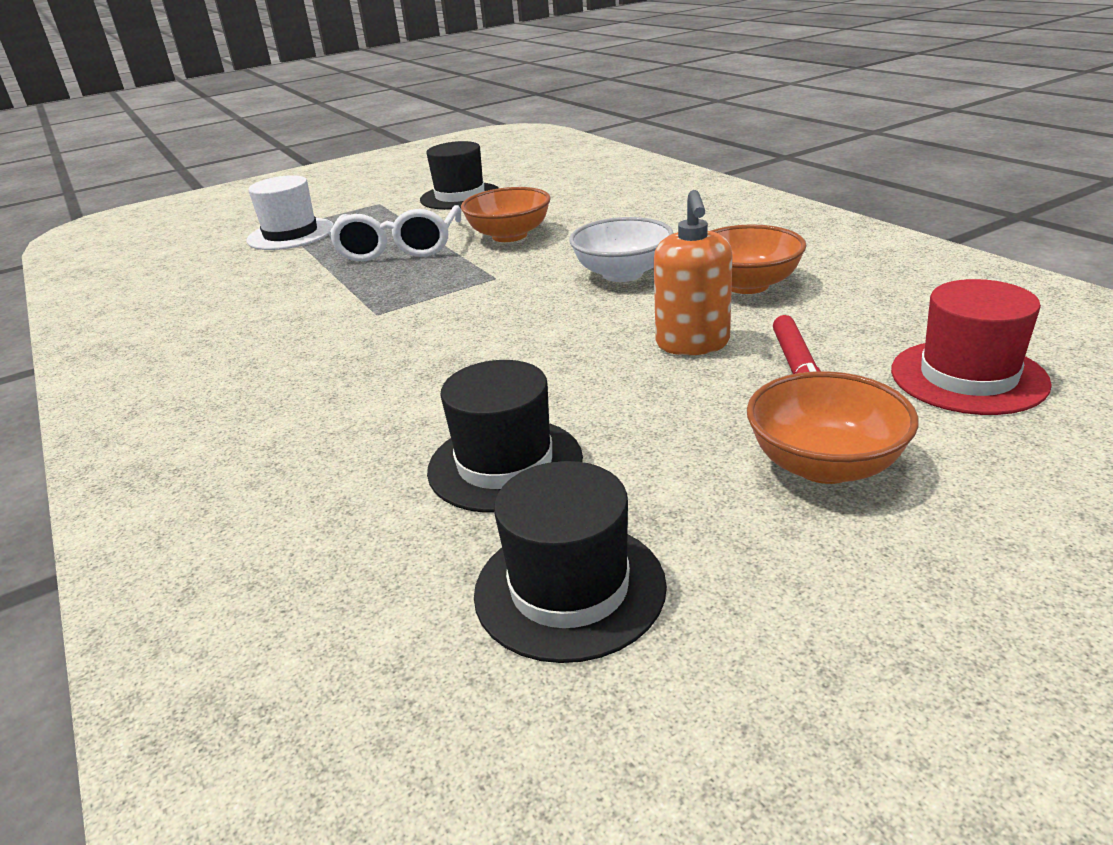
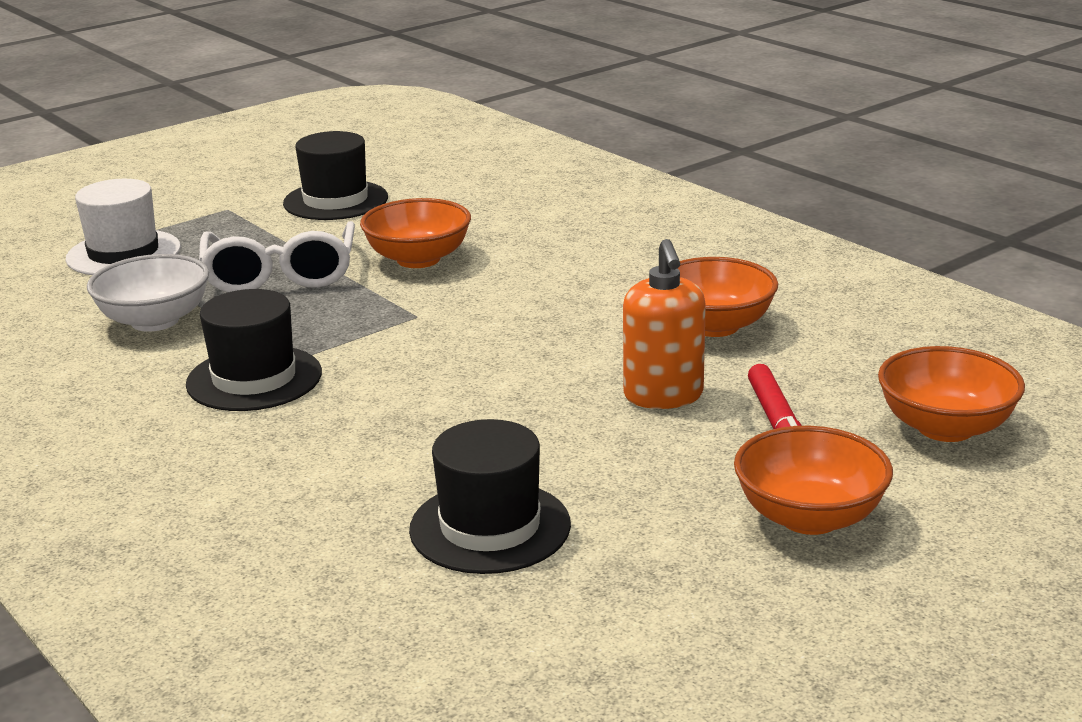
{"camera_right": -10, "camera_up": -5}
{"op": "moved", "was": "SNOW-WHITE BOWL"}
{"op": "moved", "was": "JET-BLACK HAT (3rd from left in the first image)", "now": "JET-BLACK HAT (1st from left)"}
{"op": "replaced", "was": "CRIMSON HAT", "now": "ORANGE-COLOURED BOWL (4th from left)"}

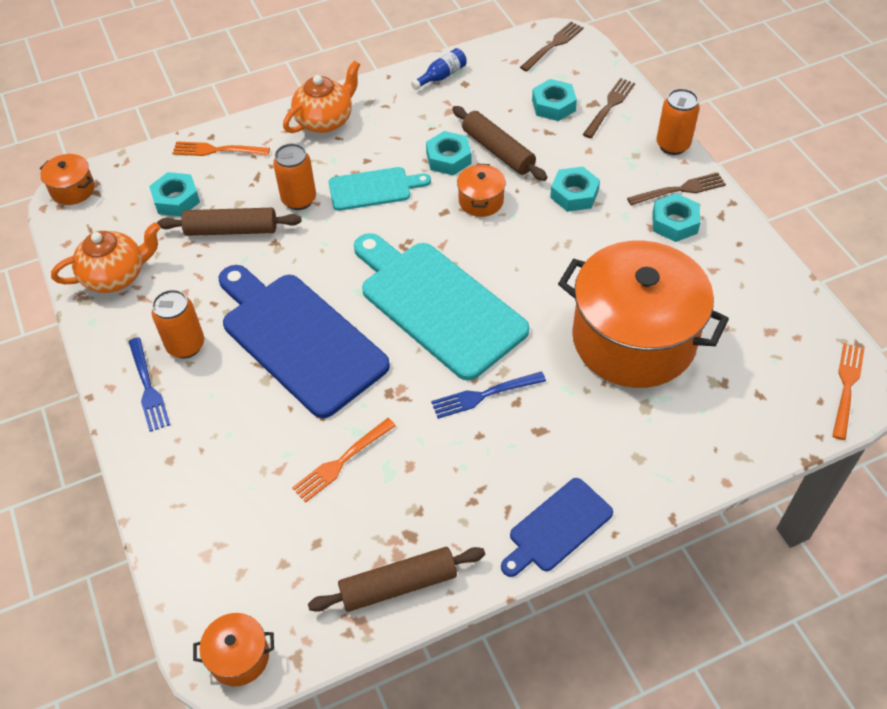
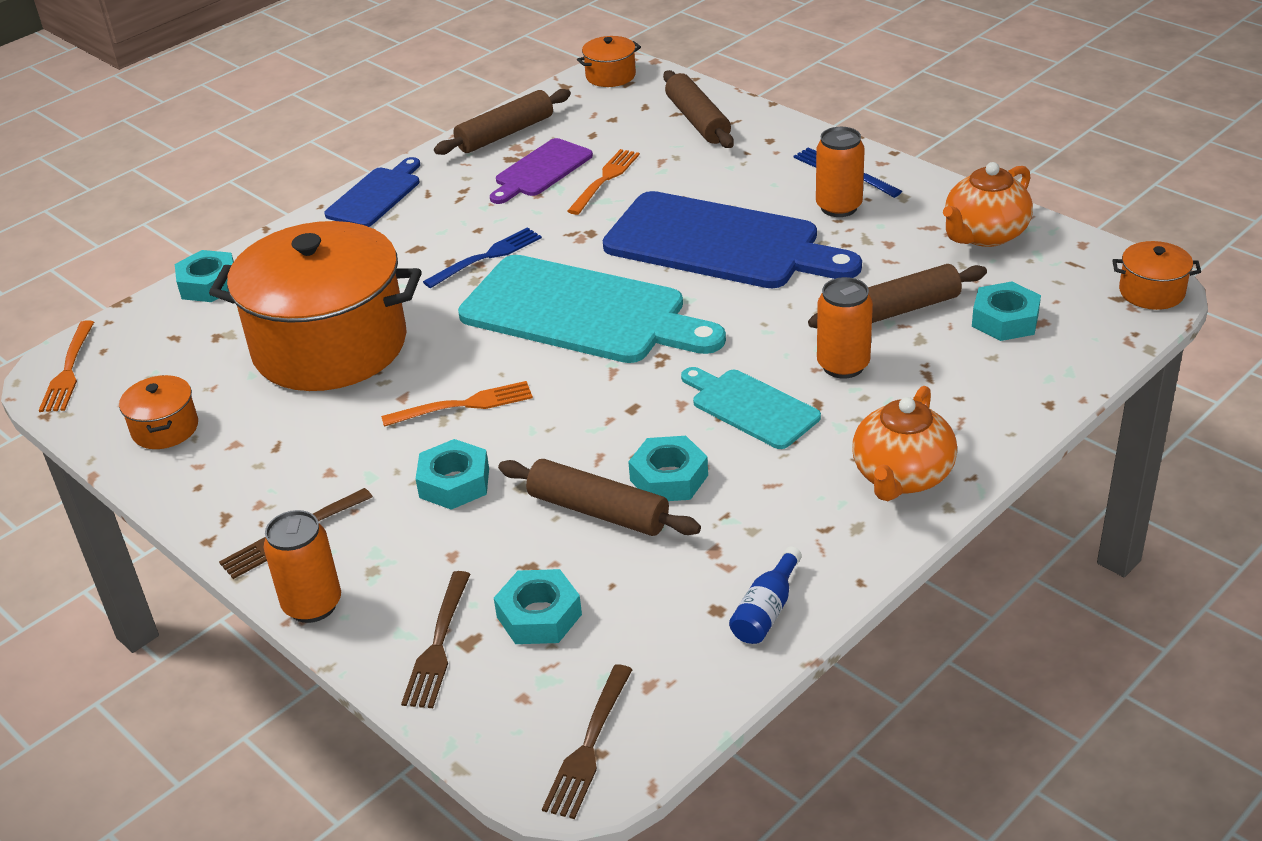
{"camera_right": 160, "camera_up": -15}
{"op": "moved", "was": "ORANGE-COLOURED POT (3rd from left in the first image)", "now": "ORANGE-COLOURED POT (1st from left)"}
{"op": "moved", "was": "AQUA HEX NUT (5th from left in the first image)", "now": "AQUA HEX NUT (1st from left)"}
{"op": "moved", "was": "ORANGE-COLOURED TABLE FORK (1st from left in the first image)", "now": "ORANGE-COLOURED TABLE FORK (2nd from left)"}
{"op": "added", "now": "VIOLET CUTTING BOARD"}
{"op": "added", "now": "DARK BROWN ROLLING PIN (3rd from left)"}
{"op": "turned", "was": "AQUA CUTTING BOARD (1st from left in the first image)", "clockwise": 75}

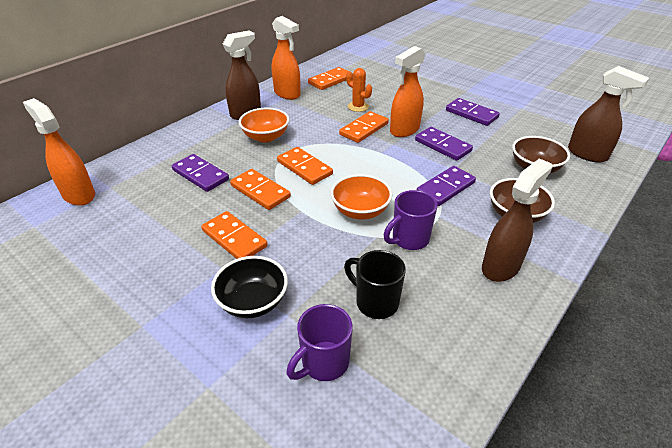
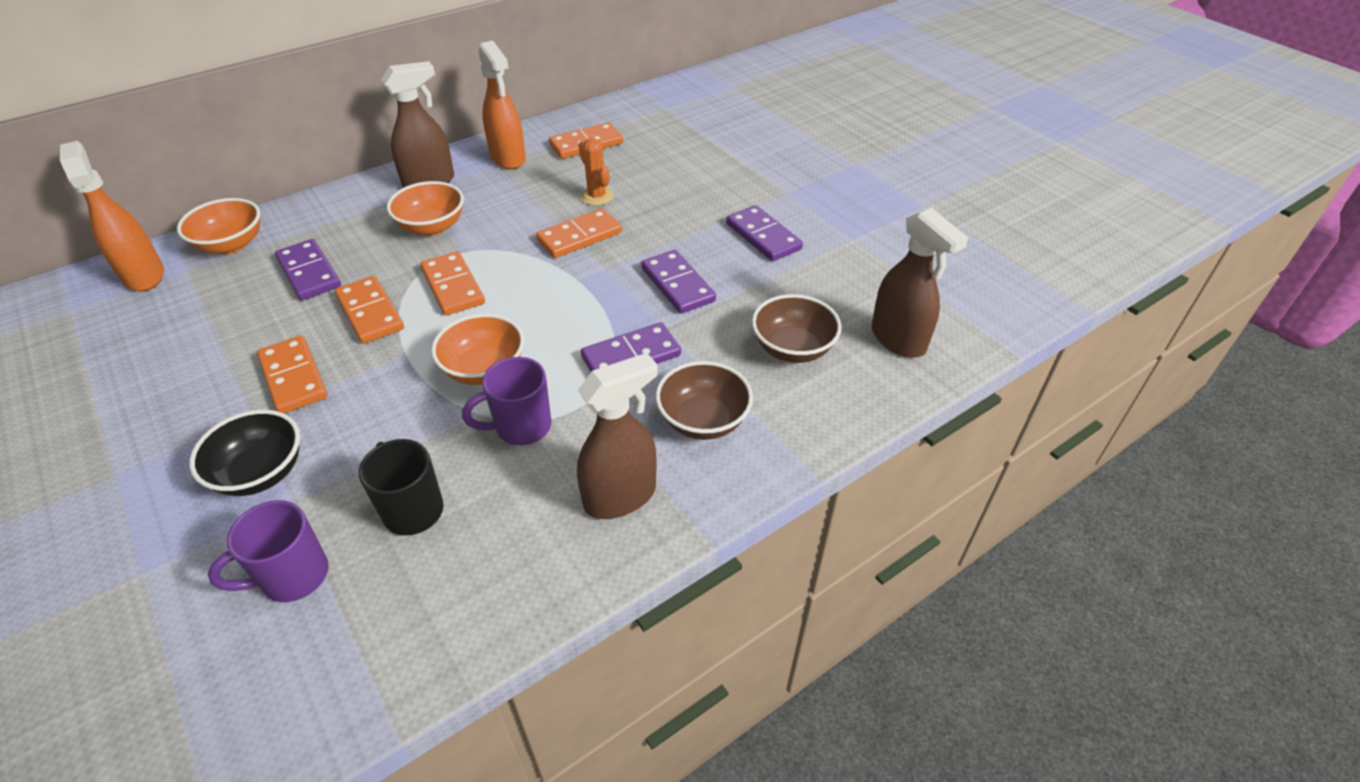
{"camera_right": 15, "camera_up": 5}
{"op": "added", "now": "ORANGE-COLOURED BOWL (1st from left)"}
{"op": "removed", "was": "ORANGE-COLOURED SPRAYER (3rd from left)"}

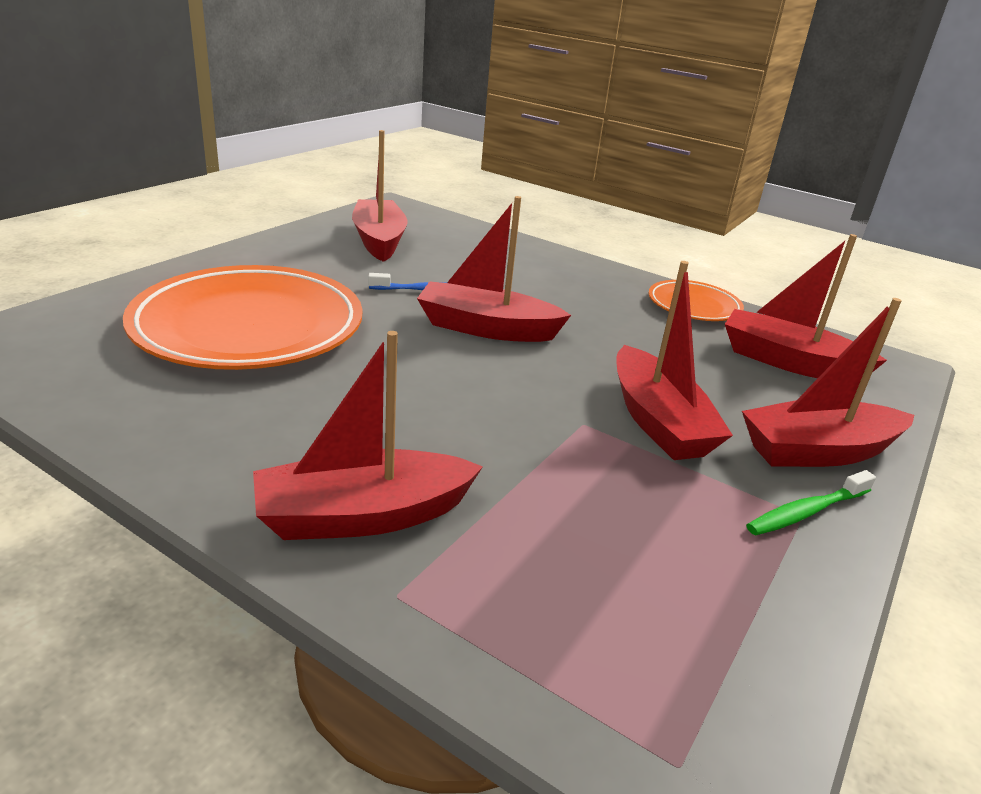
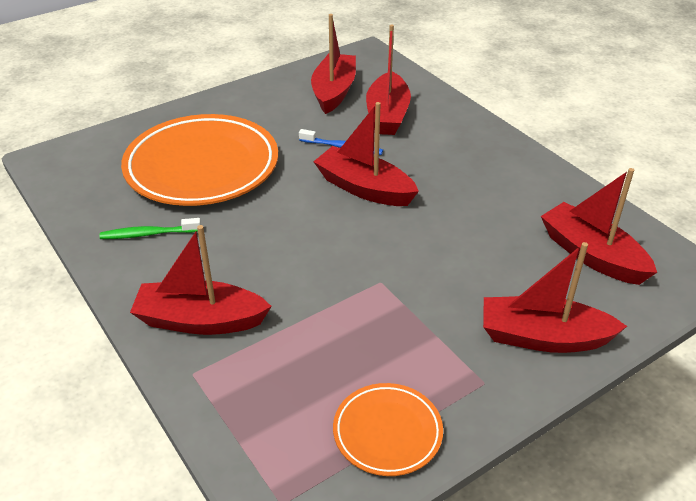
{"camera_right": 25, "camera_up": 10}
{"op": "moved", "was": "LEAF-GREEN DENTAL BRUSH"}
{"op": "moved", "was": "ORANGE-COLOURED DINNER PLATE (2nd from left)"}
{"op": "moved", "was": "CRIMSON TOY BOAT (4th from left)"}

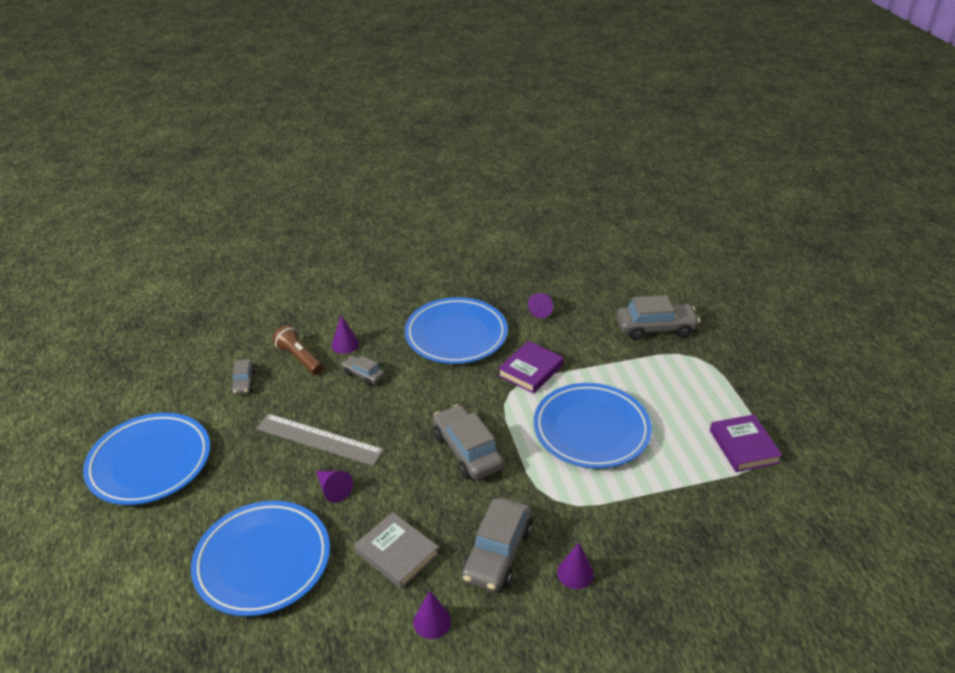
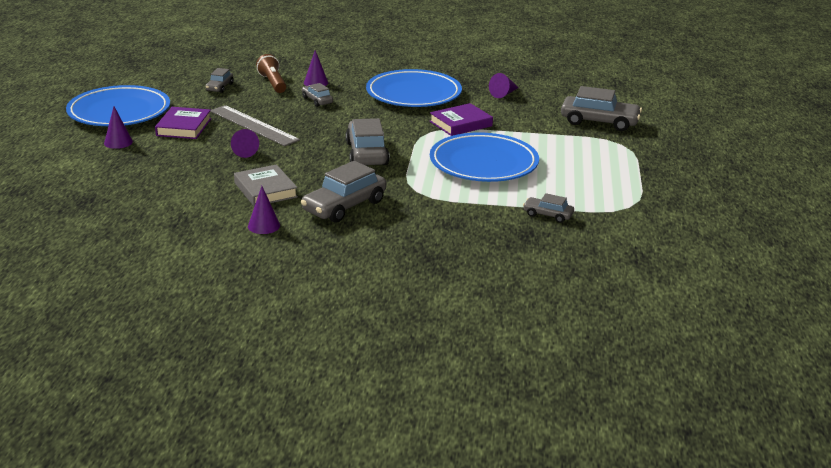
{"camera_right": 20, "camera_up": -10}
{"op": "moved", "was": "VIOLET CONE SHAPE (5th from left in the first image)", "now": "VIOLET CONE SHAPE (1st from left)"}
{"op": "moved", "was": "VIOLET BOOK (2nd from left in the first image)", "now": "VIOLET BOOK (1st from left)"}
{"op": "added", "now": "ASH-GREY CAR (5th from left)"}
{"op": "removed", "was": "BLUE DINNER PLATE (2nd from left)"}

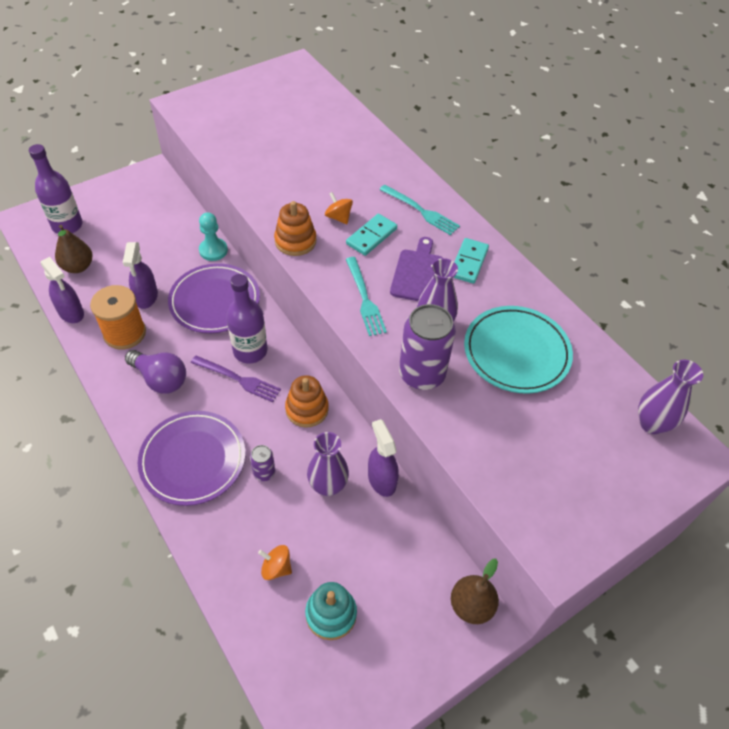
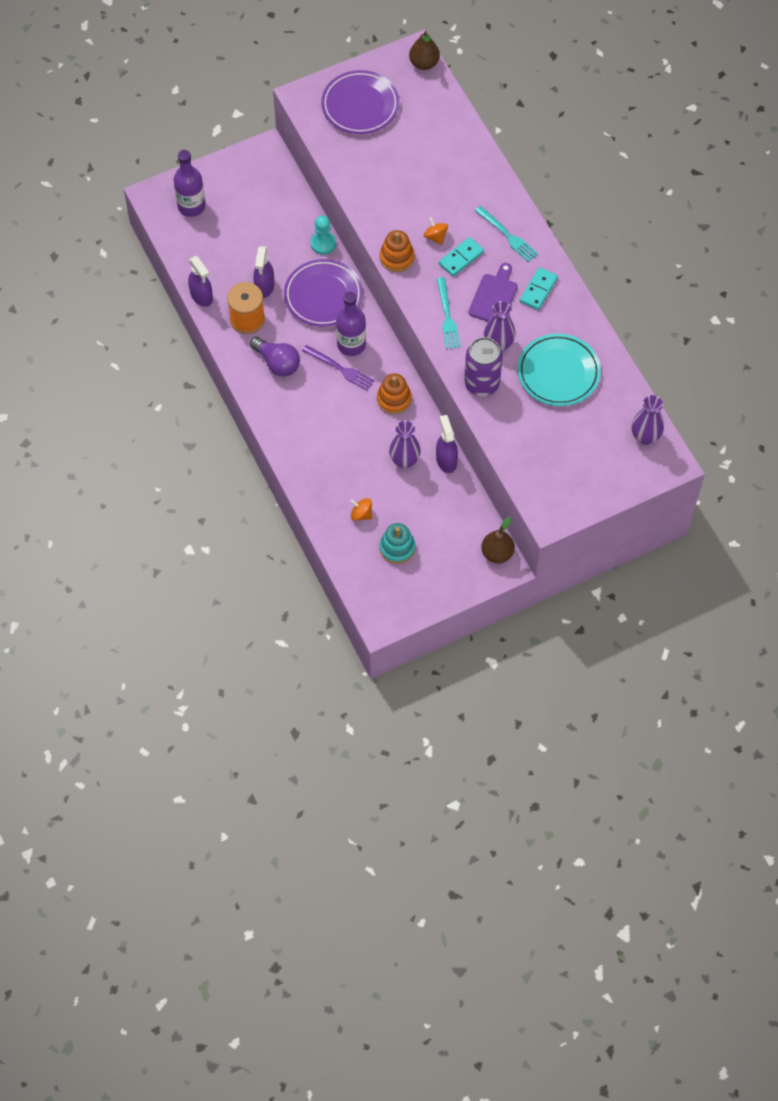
{"camera_right": 10, "camera_up": 10}
{"op": "moved", "was": "VIOLET DINNER PLATE (1st from left in the first image)", "now": "VIOLET DINNER PLATE (2nd from left)"}
{"op": "moved", "was": "DARK BROWN TOY PEAR (1st from left)"}
{"op": "removed", "was": "VIOLET TIN (1st from left)"}

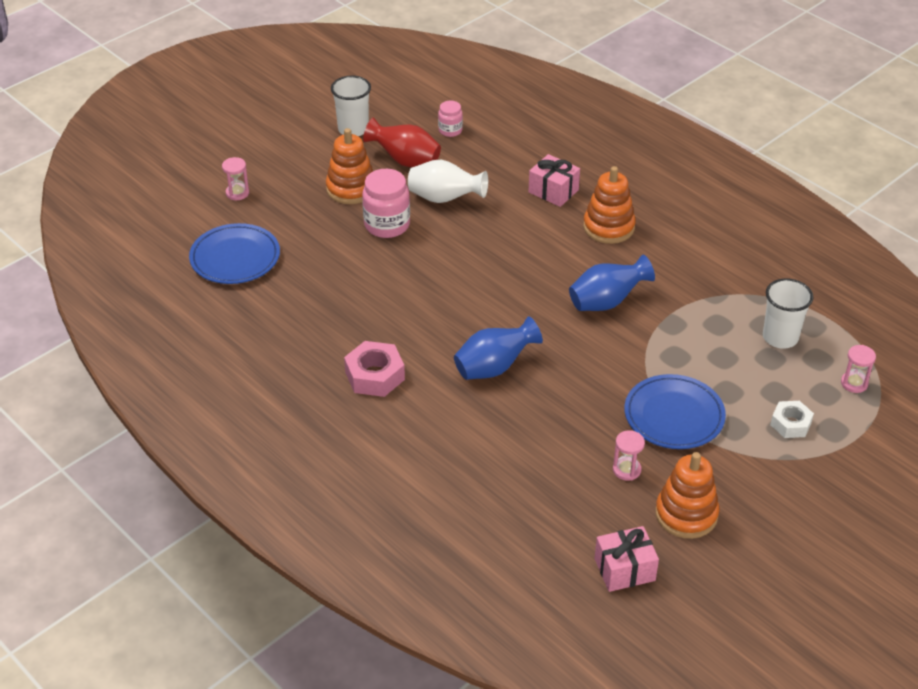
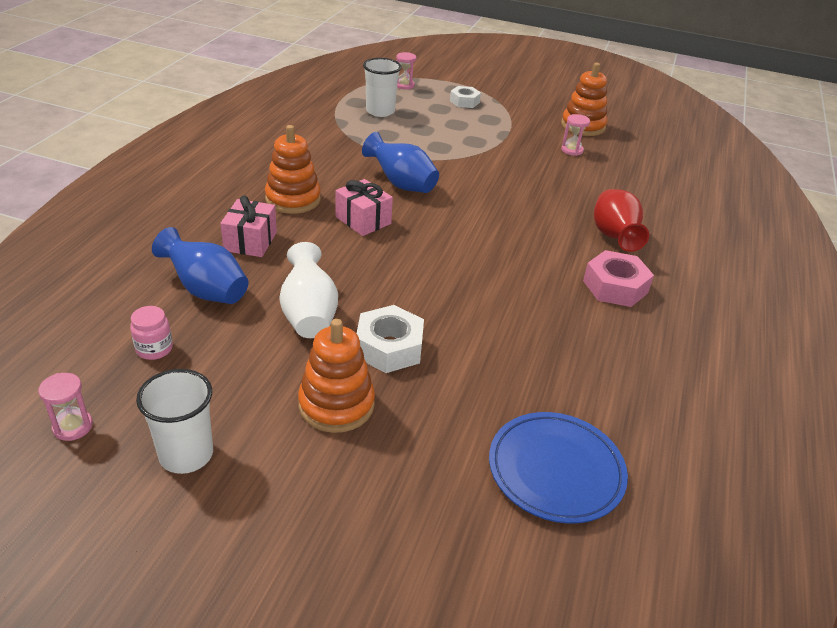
{"camera_right": -120, "camera_up": -5}
{"op": "moved", "was": "ROSY SAND TIMER (1st from left)"}
{"op": "moved", "was": "BLUE FLOWER VASE (1st from left)"}
{"op": "moved", "was": "ROSY PRESENT (2nd from left)"}
{"op": "replaced", "was": "ROSY PRESERVE JAR (1st from left)", "now": "SNOW-WHITE HEX NUT (1st from left)"}
{"op": "moved", "was": "CRIMSON FLOWER VASE"}
{"op": "removed", "was": "BLUE DINNER PLATE (2nd from left)"}

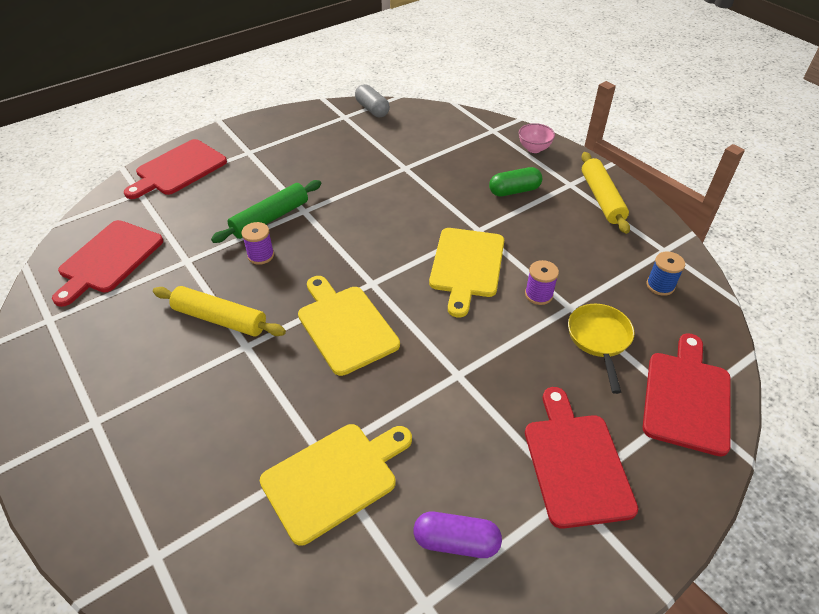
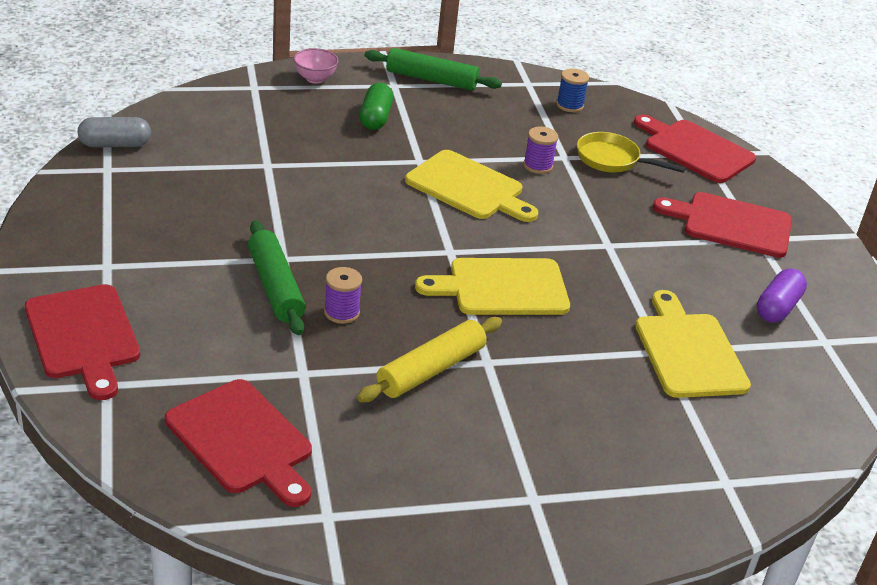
{"camera_right": -70, "camera_up": -10}
{"op": "recoloured", "was": "BRIGHT YELLOW ROLLING PIN (2nd from left)", "now": "LEAF-GREEN ROLLING PIN (2nd from left)"}

